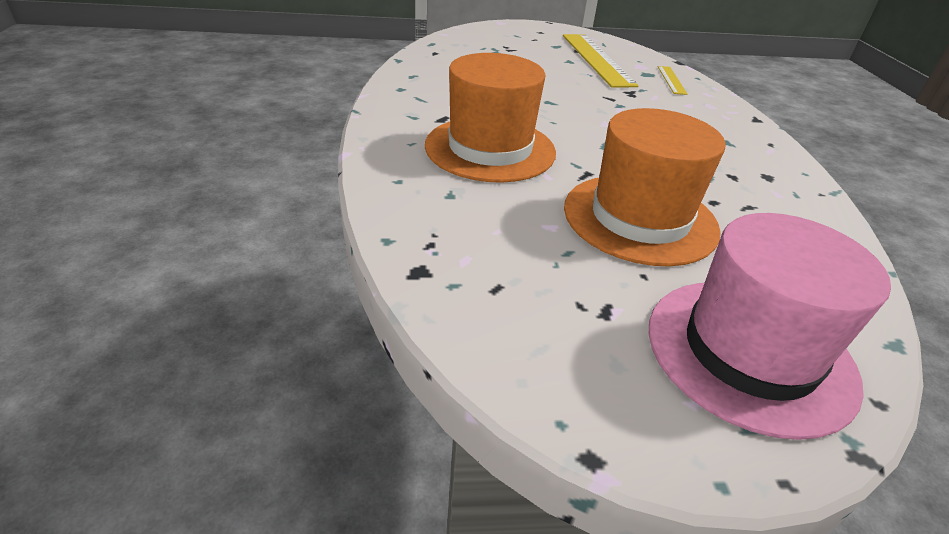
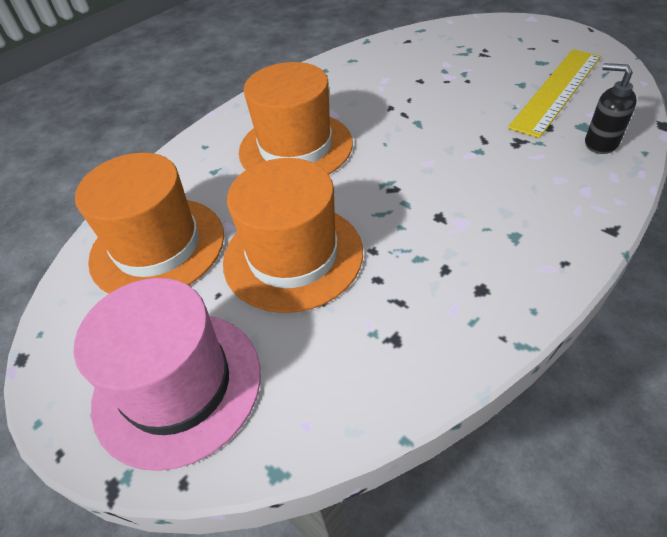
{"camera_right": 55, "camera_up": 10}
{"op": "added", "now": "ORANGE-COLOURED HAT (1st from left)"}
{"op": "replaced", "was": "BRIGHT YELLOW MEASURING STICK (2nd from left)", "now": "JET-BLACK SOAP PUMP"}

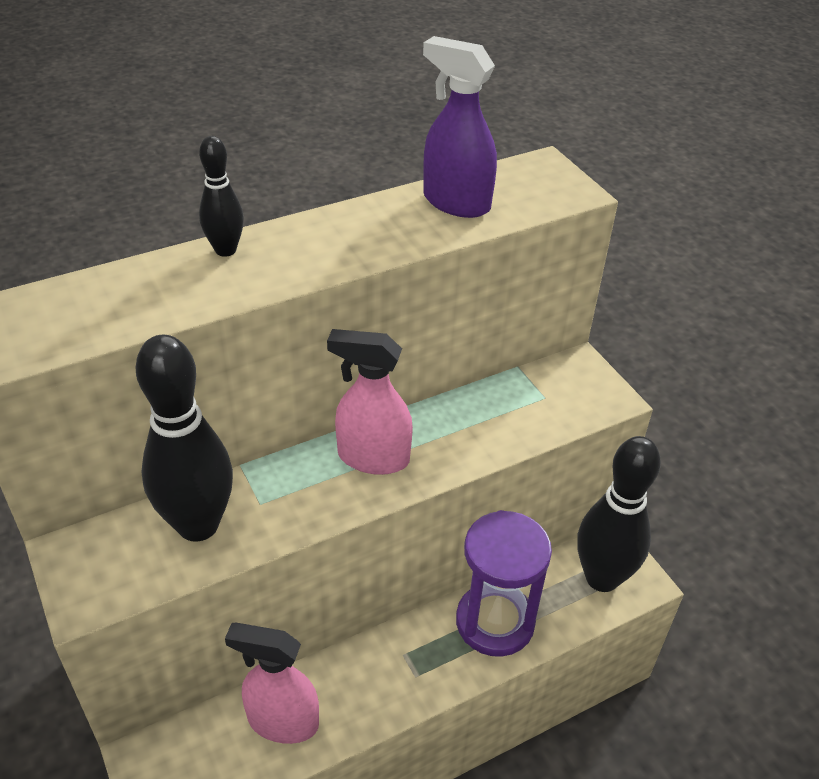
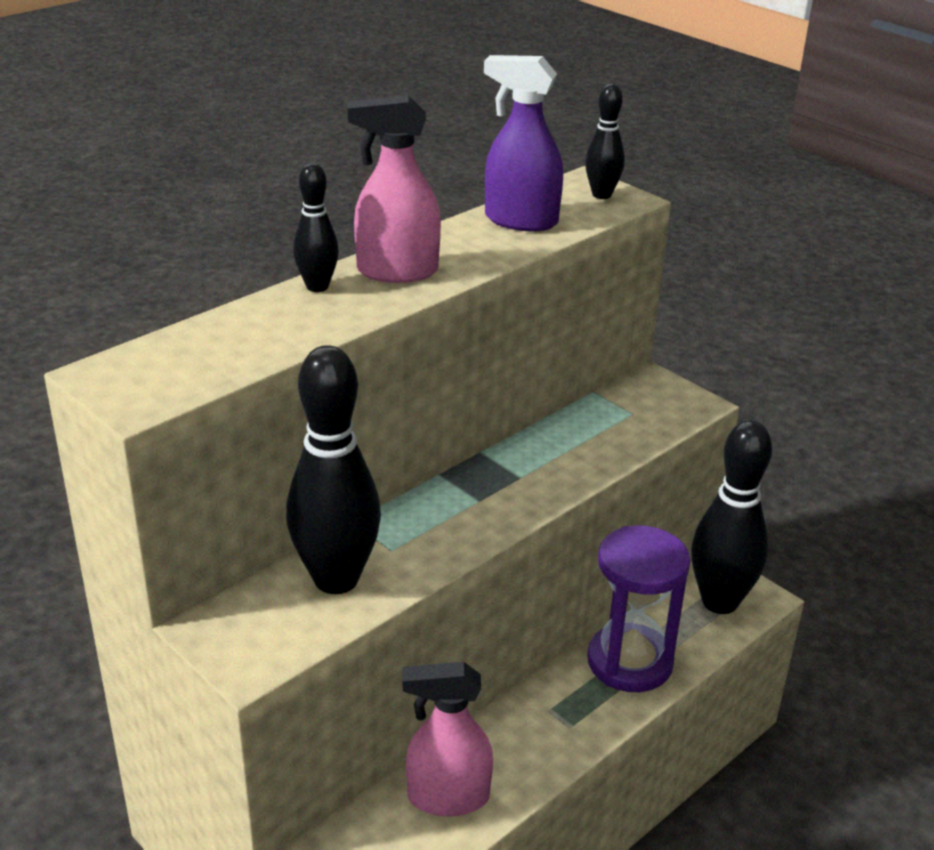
{"camera_right": -15, "camera_up": -10}
{"op": "moved", "was": "ROSY SPRAYER (2nd from left in the first image)", "now": "ROSY SPRAYER (1st from left)"}
{"op": "added", "now": "JET-BLACK TENPIN (3rd from left)"}

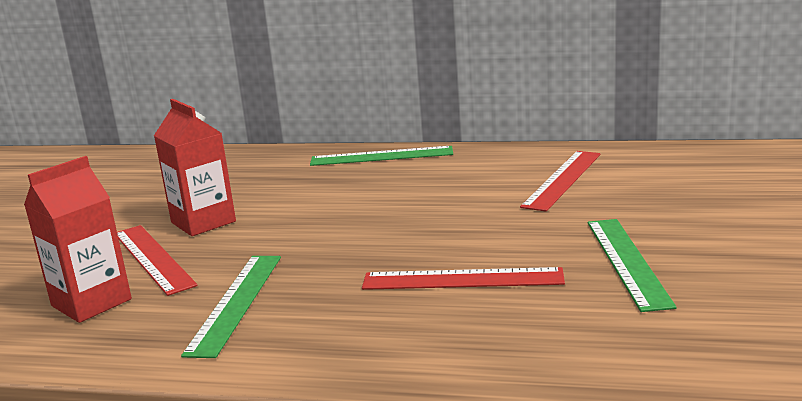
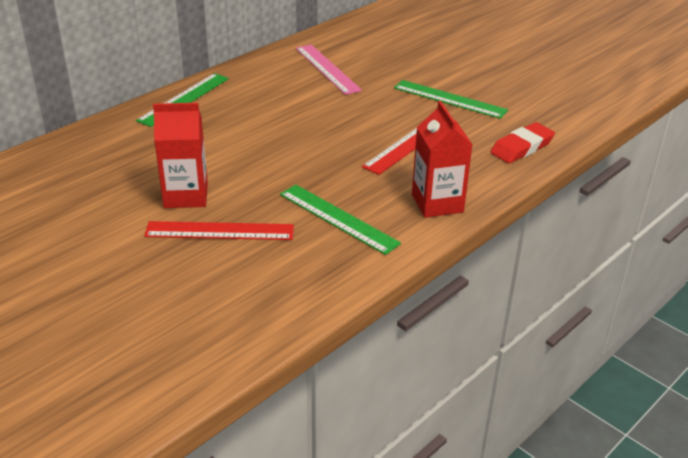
{"camera_right": -60, "camera_up": 15}
{"op": "recoloured", "was": "CRIMSON MEASURING STICK (3rd from left)", "now": "ROSY MEASURING STICK"}
{"op": "moved", "was": "CRIMSON MILK CARTON (1st from left in the first image)", "now": "CRIMSON MILK CARTON (2nd from left)"}
{"op": "added", "now": "CRIMSON PENCIL ERASER"}

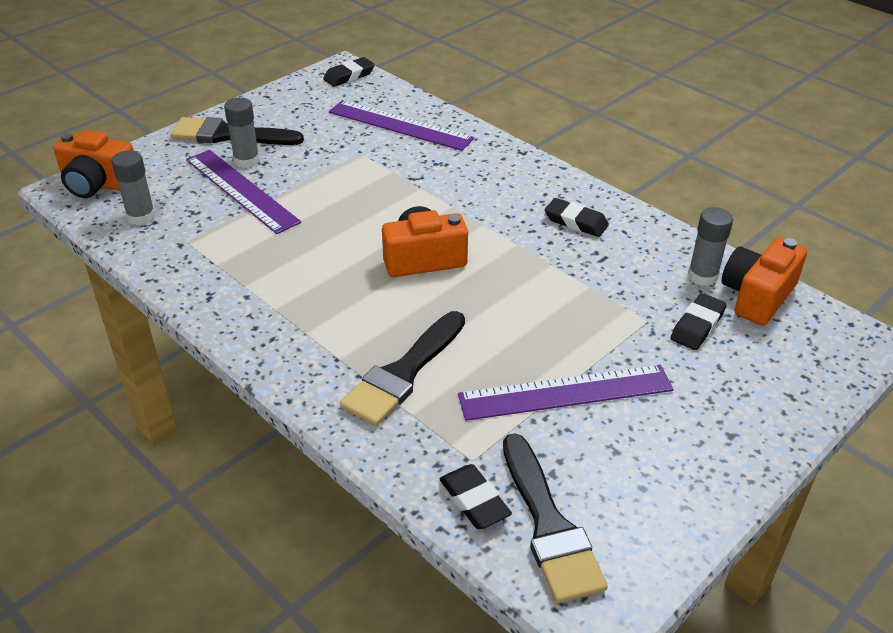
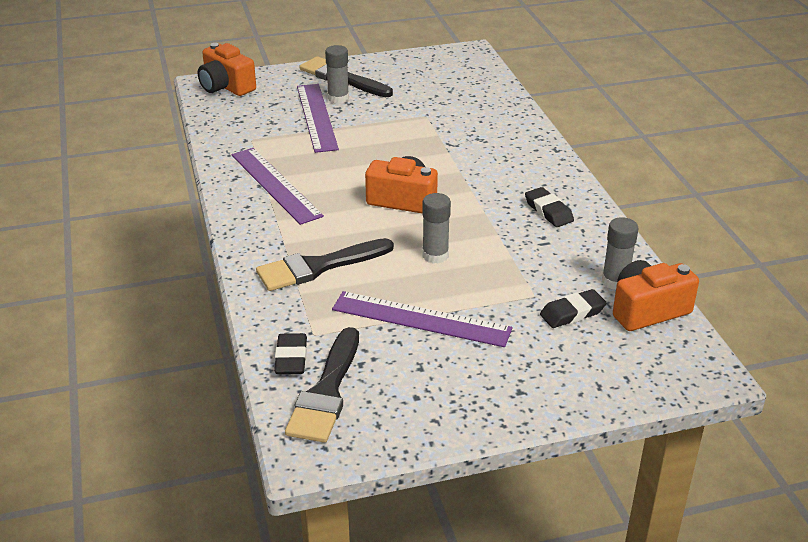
{"camera_right": 30, "camera_up": -5}
{"op": "moved", "was": "VIOLET MEASURING STICK (2nd from left in the first image)", "now": "VIOLET MEASURING STICK (1st from left)"}
{"op": "moved", "was": "ASH-GREY STICK OF GLUE (1st from left in the first image)", "now": "ASH-GREY STICK OF GLUE (2nd from left)"}
{"op": "removed", "was": "JET-BLACK PENCIL ERASER (1st from left)"}

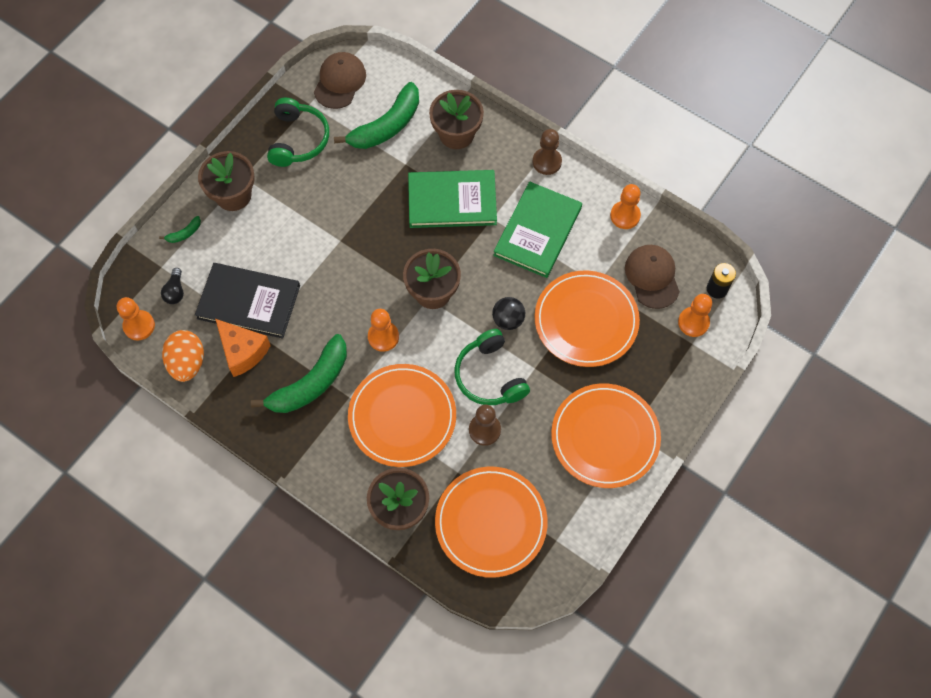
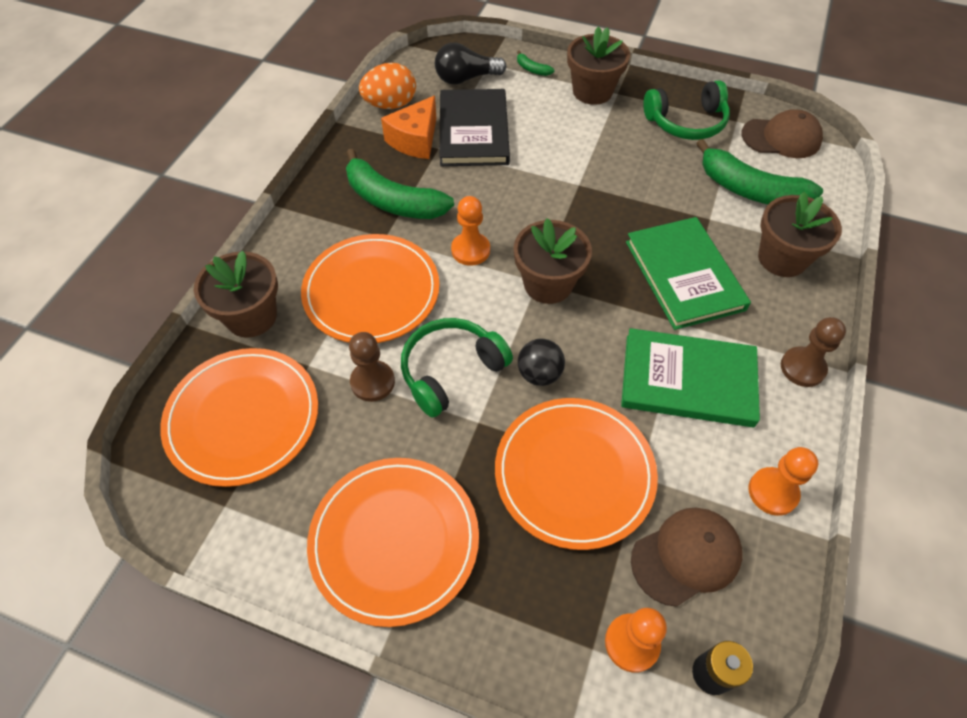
{"camera_right": 75, "camera_up": -10}
{"op": "resized", "was": "JET-BLACK LIGHTBULB", "ratio": 1.64}
{"op": "removed", "was": "ORANGE-COLOURED CHESS PAWN (1st from left)"}

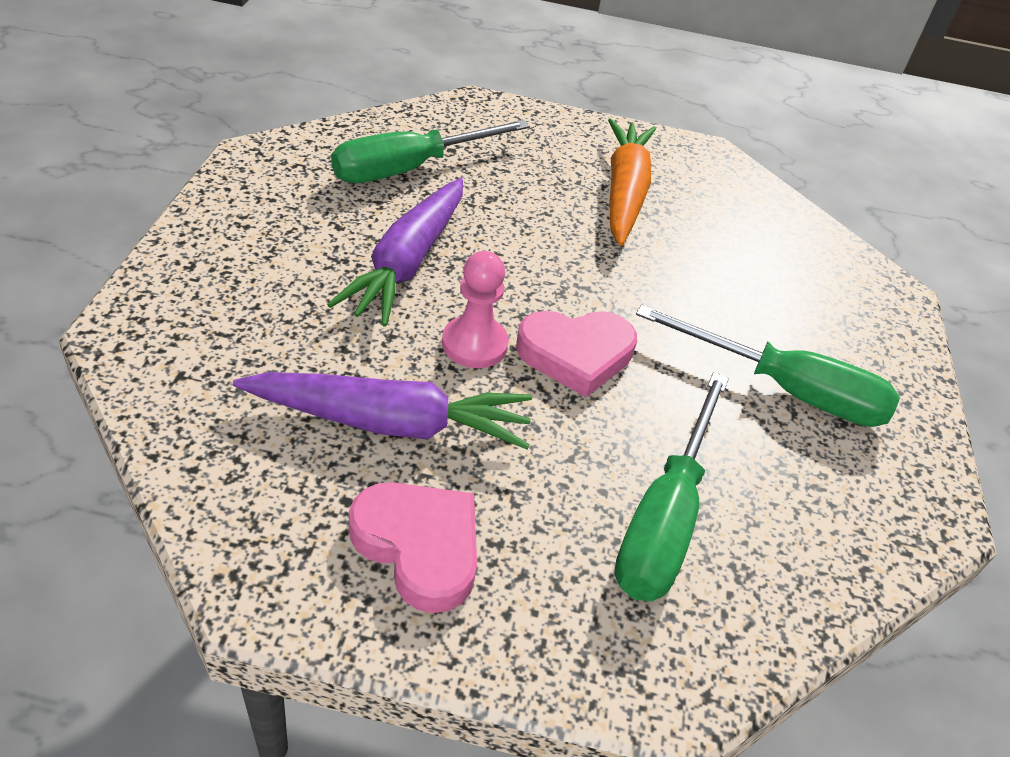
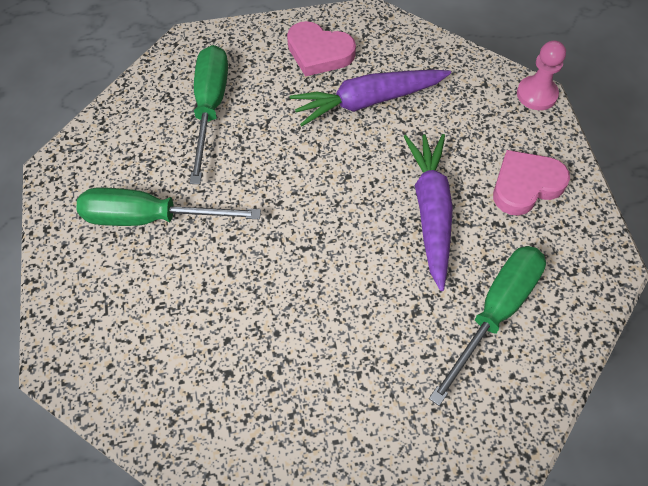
{"camera_right": 165, "camera_up": 15}
{"op": "moved", "was": "ROSY HEART (2nd from left)"}
{"op": "moved", "was": "ROSY CHESS PAWN"}
{"op": "removed", "was": "ORANGE-COLOURED CARROT"}

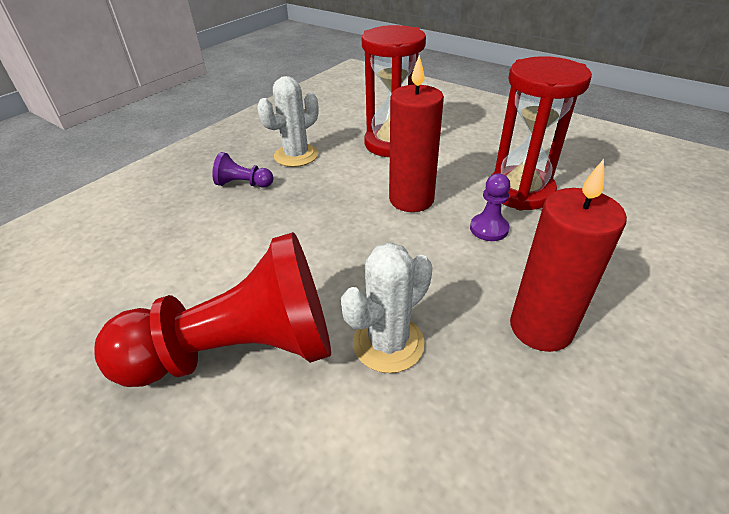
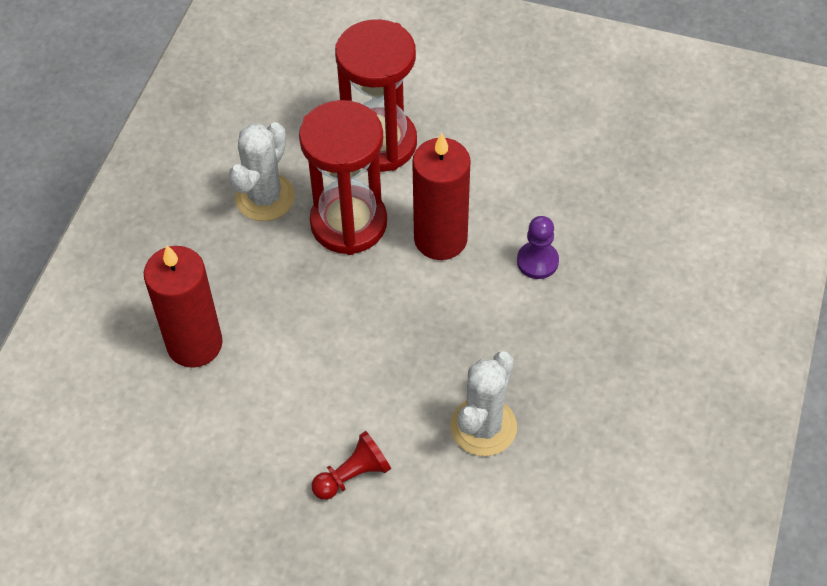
{"camera_right": -20, "camera_up": 15}
{"op": "moved", "was": "CRIMSON WAX CANDLE (2nd from left in the first image)", "now": "CRIMSON WAX CANDLE (1st from left)"}
{"op": "moved", "was": "CRIMSON SAND TIMER (2nd from left in the first image)", "now": "CRIMSON SAND TIMER (1st from left)"}
{"op": "resized", "was": "CRIMSON CHESS PAWN", "ratio": 0.4}
{"op": "removed", "was": "VIOLET CHESS PAWN (1st from left)"}

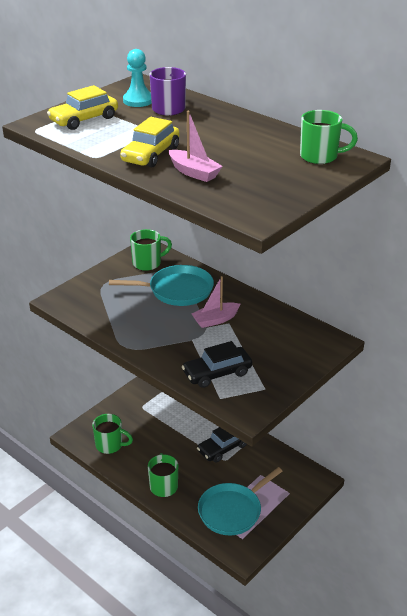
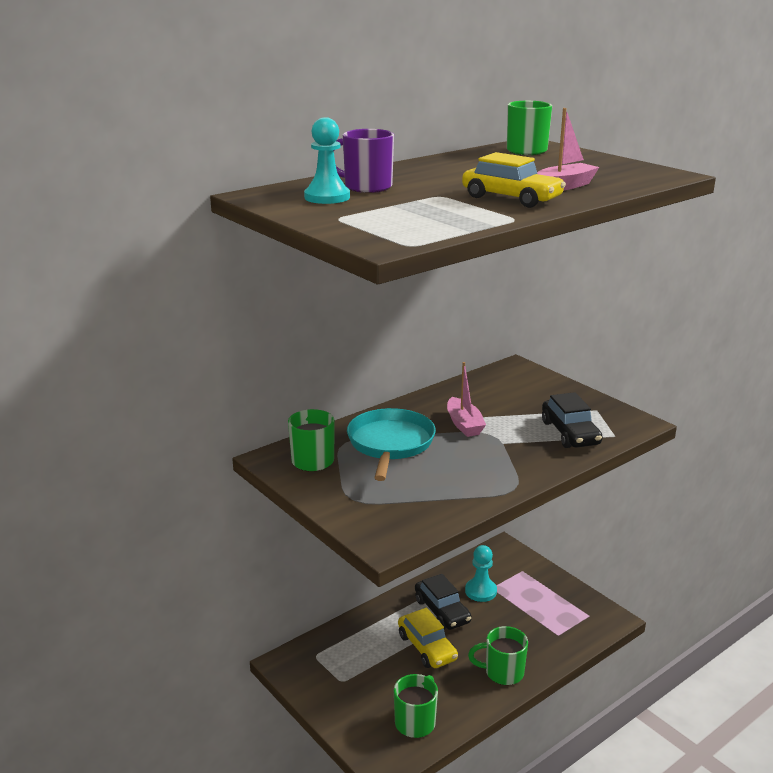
{"camera_right": -80, "camera_up": -10}
{"op": "moved", "was": "BRIGHT YELLOW CAR (1st from left)"}
{"op": "added", "now": "AQUA CHESS PAWN (2nd from left)"}
{"op": "removed", "was": "AQUA SKILLET (2nd from left)"}

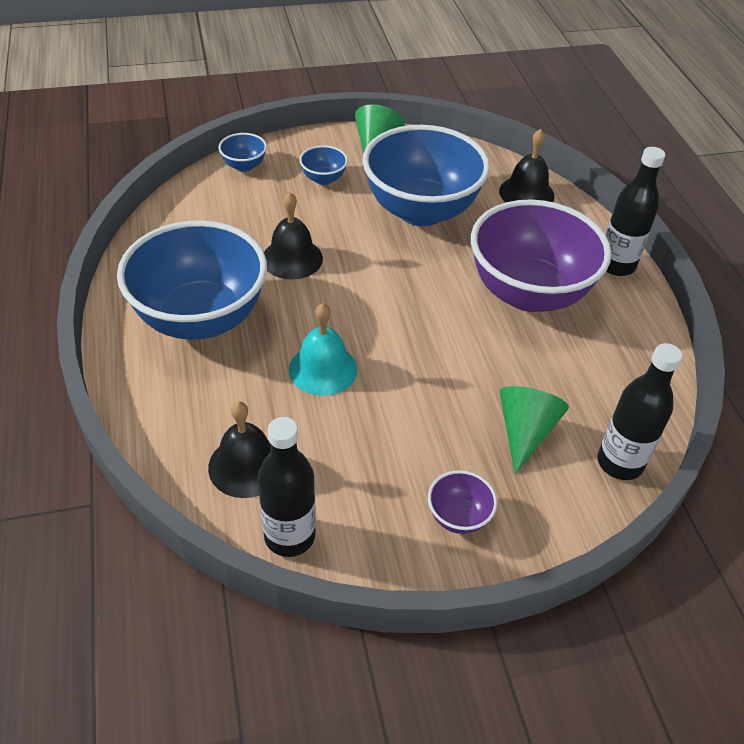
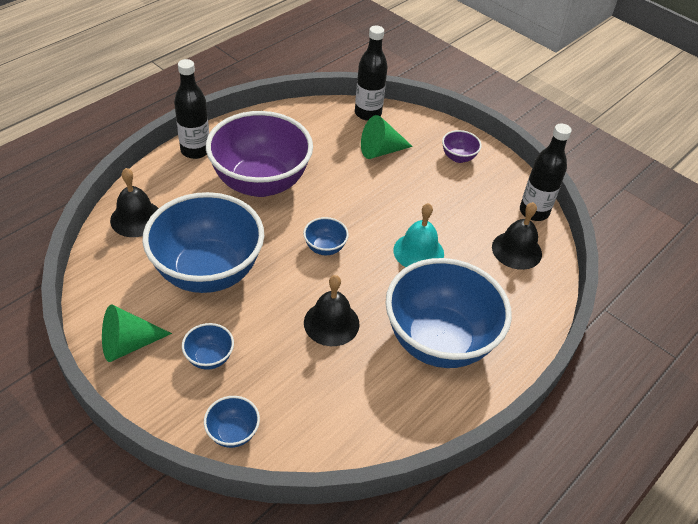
{"camera_right": -125, "camera_up": 0}
{"op": "added", "now": "BLUE BOWL (4th from left)"}

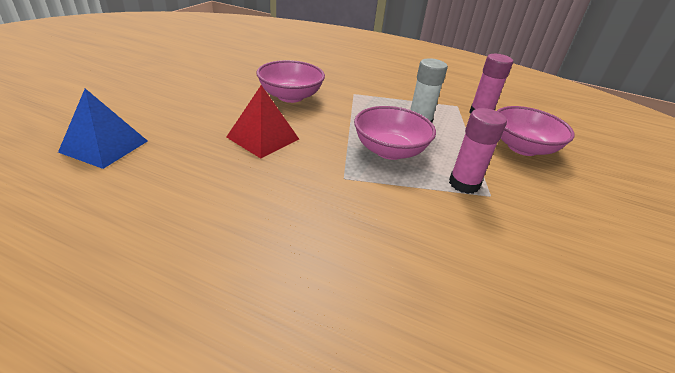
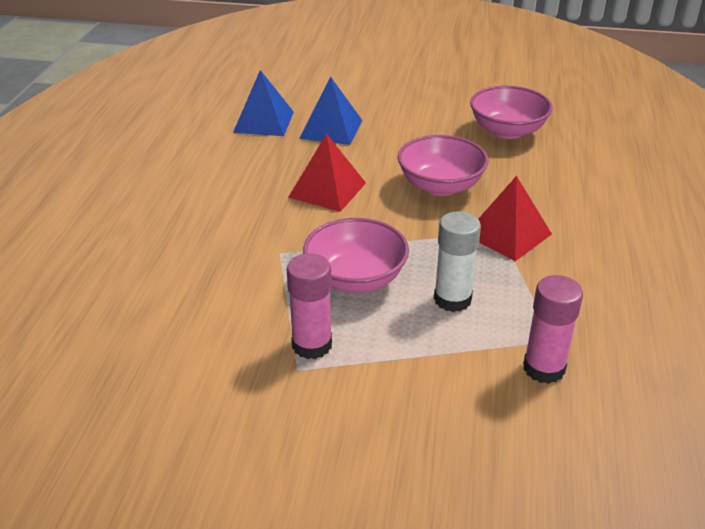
{"camera_right": 80, "camera_up": 0}
{"op": "added", "now": "BLUE PYRAMID SHAPE (2nd from left)"}
{"op": "moved", "was": "ROSY BOWL (3rd from left)"}
{"op": "added", "now": "CRIMSON PYRAMID SHAPE (2nd from left)"}

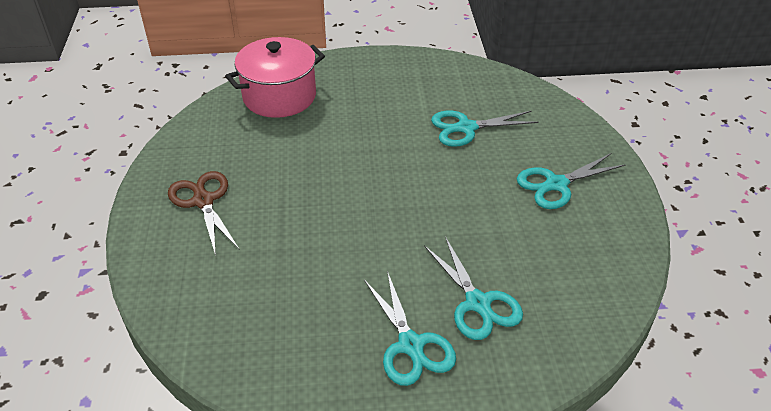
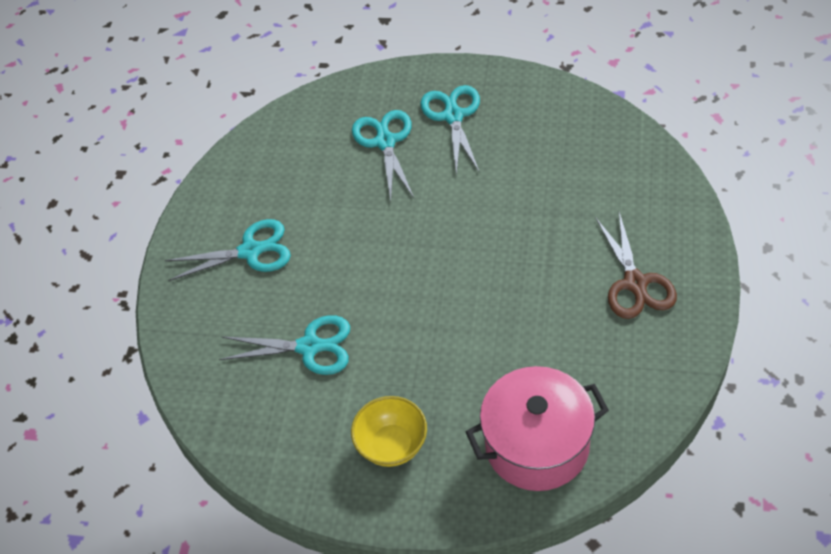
{"camera_right": -160, "camera_up": 10}
{"op": "added", "now": "BRIGHT YELLOW BOWL"}

